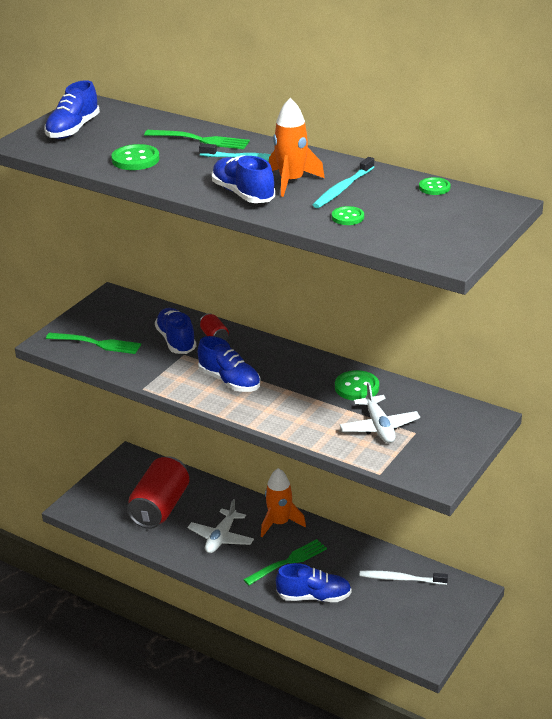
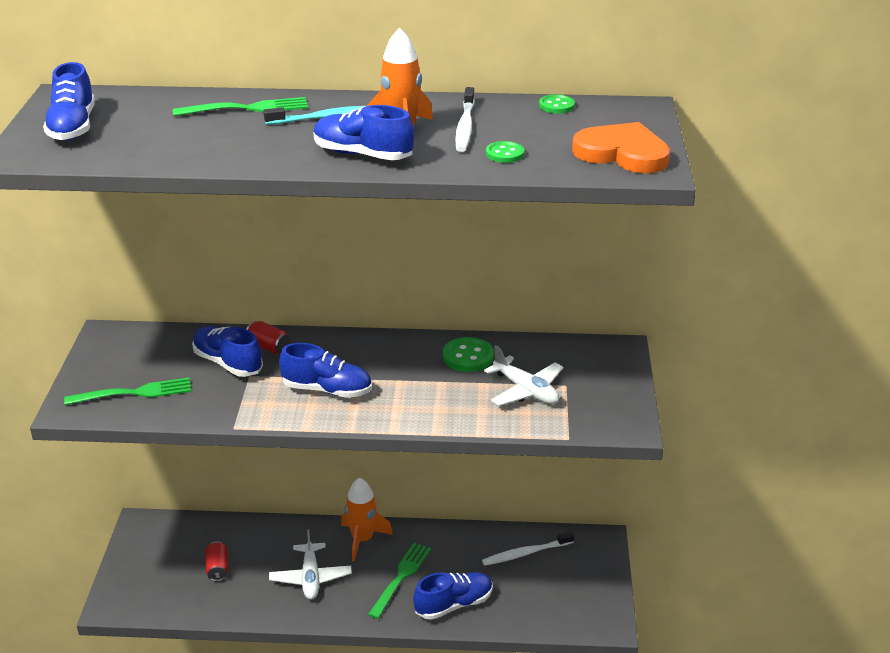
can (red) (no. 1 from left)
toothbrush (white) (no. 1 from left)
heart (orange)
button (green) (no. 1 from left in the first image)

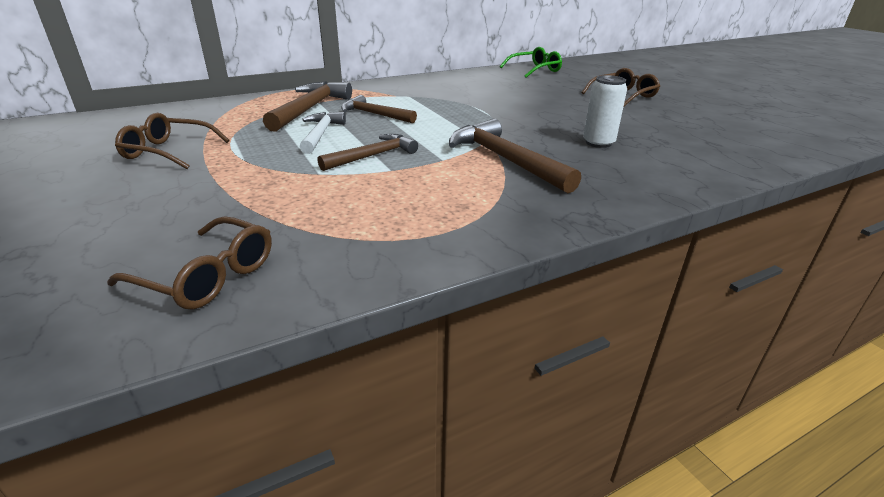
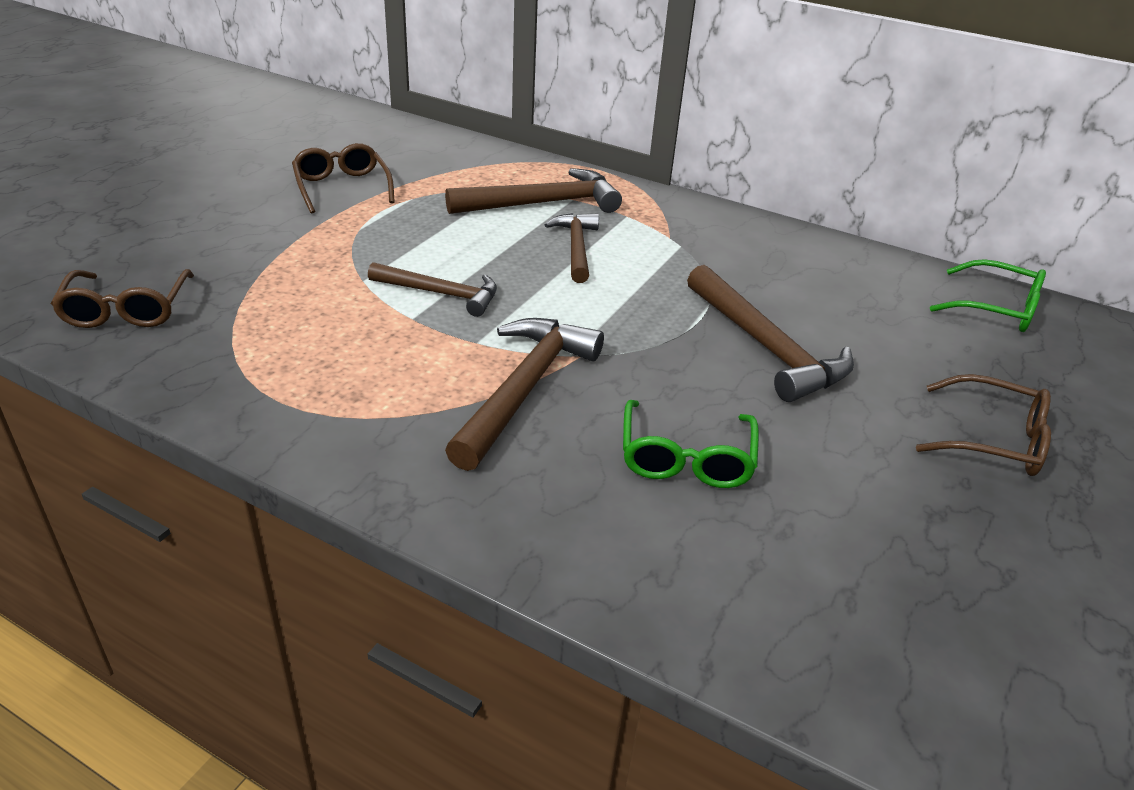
glasses (green) (no. 1 from left)
hammer (brown) (no. 5 from left)
hammer (white)

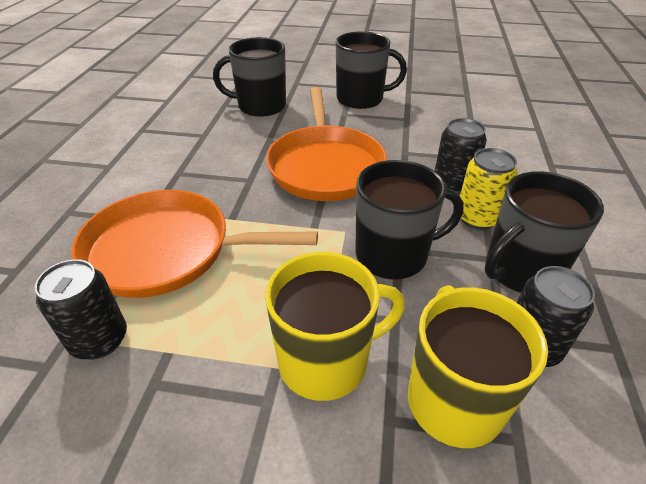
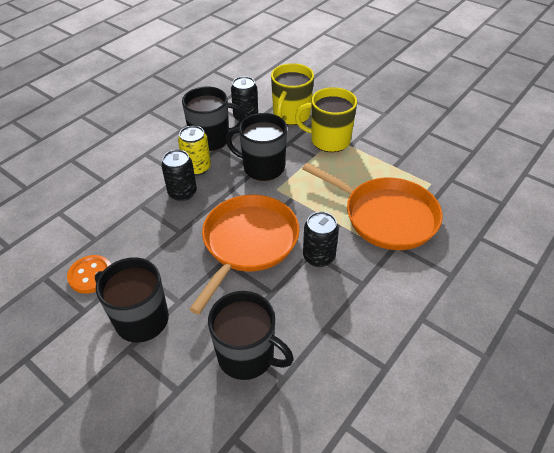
button (orange)
can (black) (no. 3 from left)

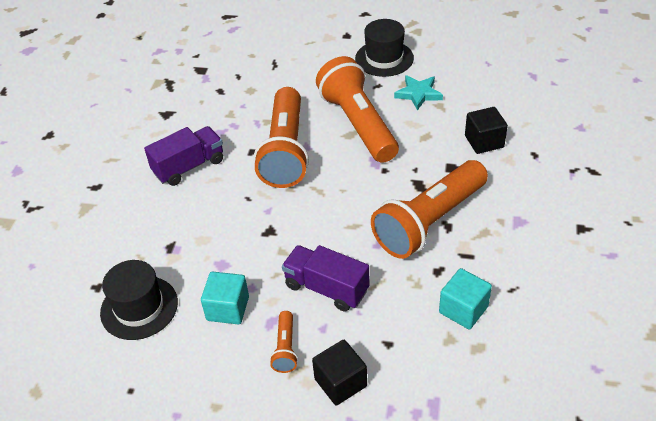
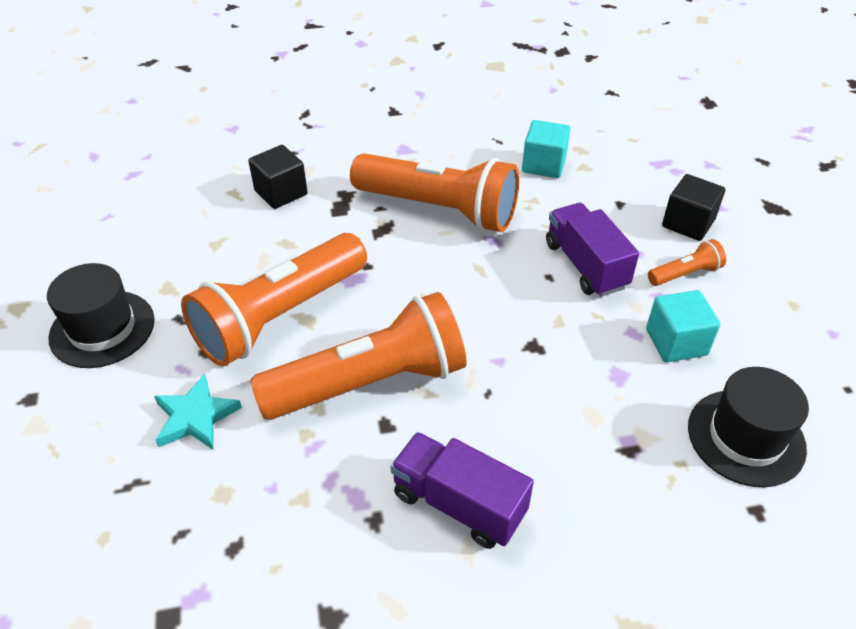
star (turquoise)
truck (purple) (no. 2 from left)

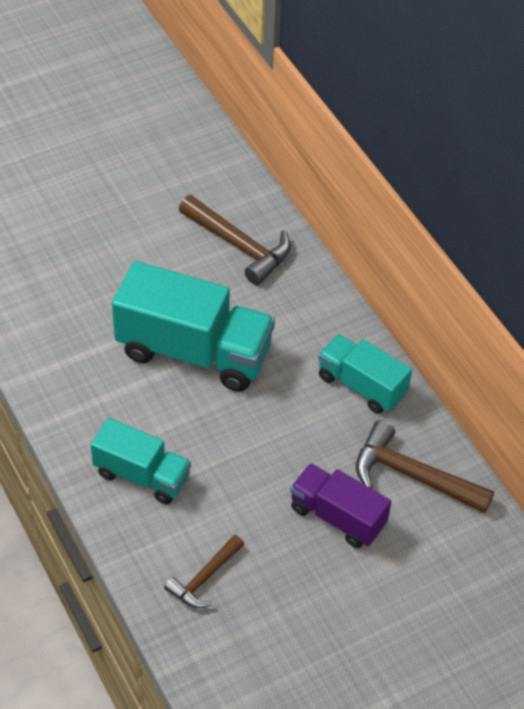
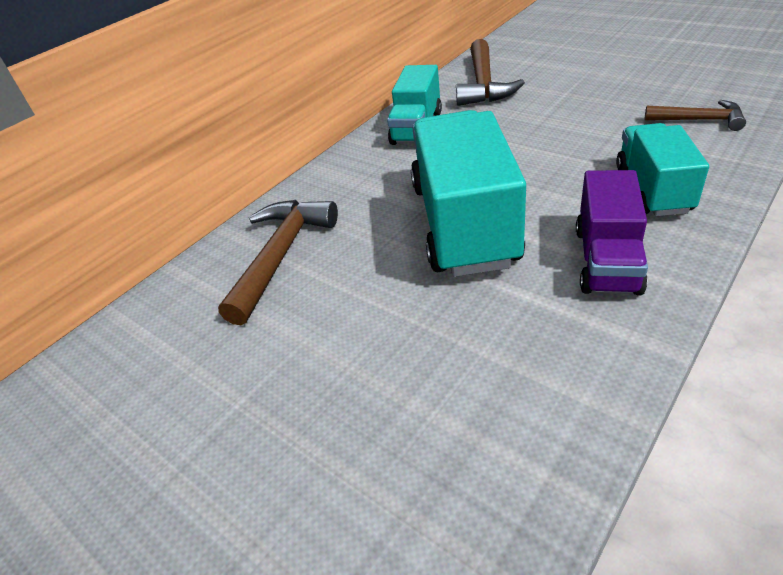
truck (purple)

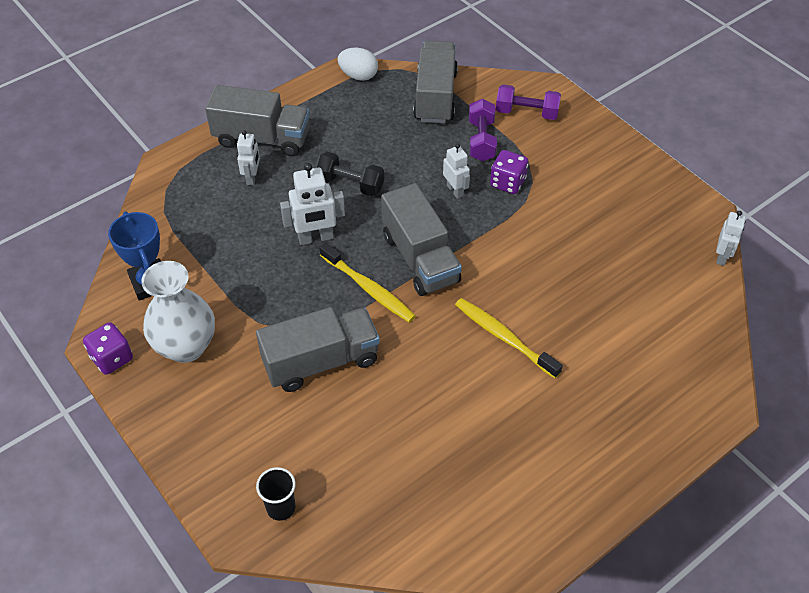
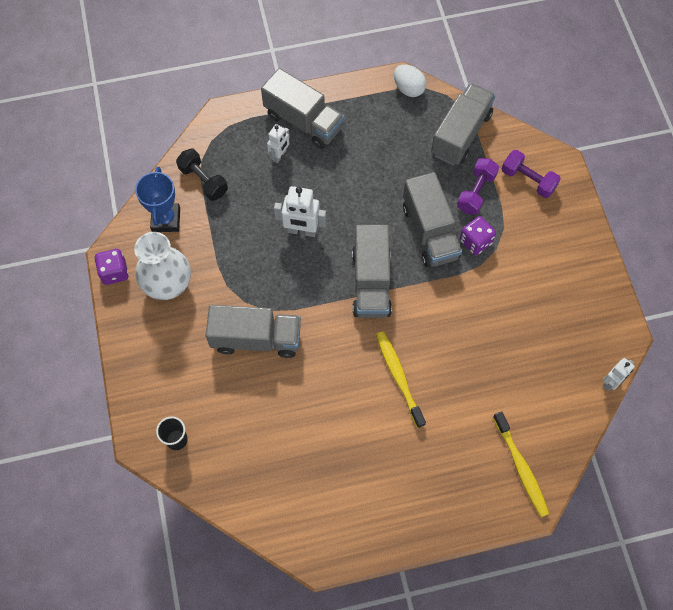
dumbbell (black)
truck (grey) (no. 4 from left)
toothbrush (yellow) (no. 2 from left)

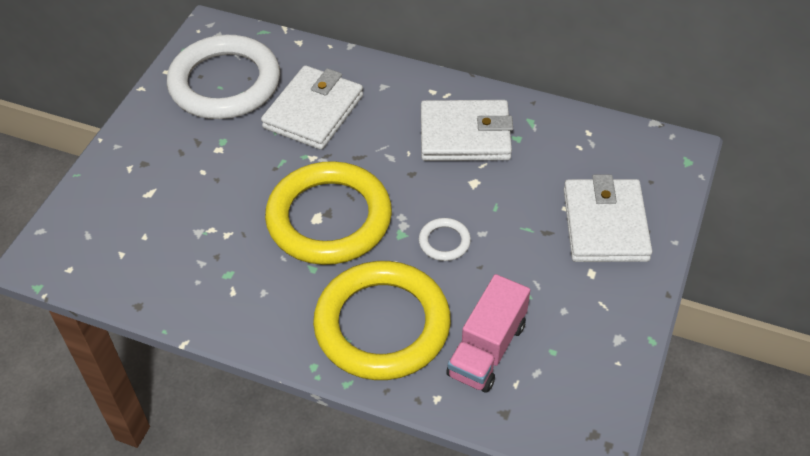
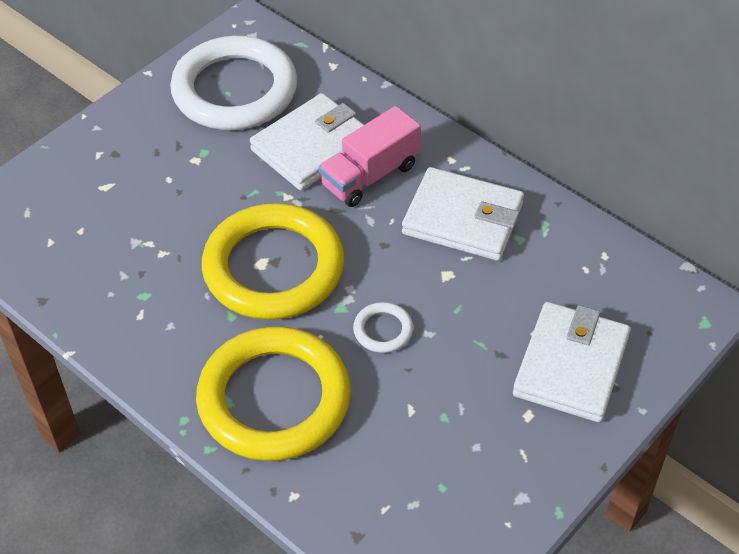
truck (pink)

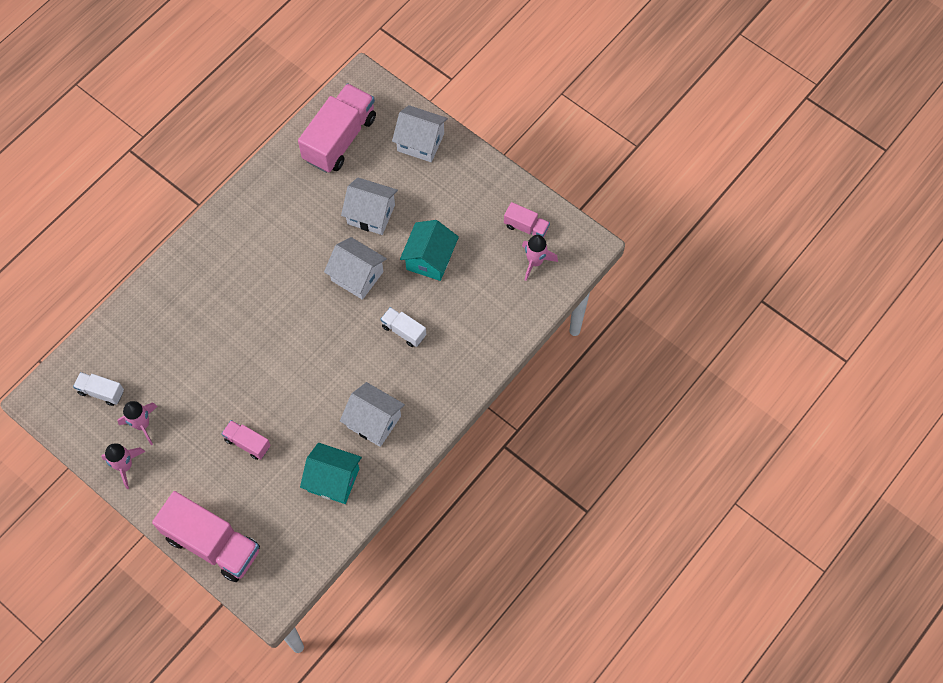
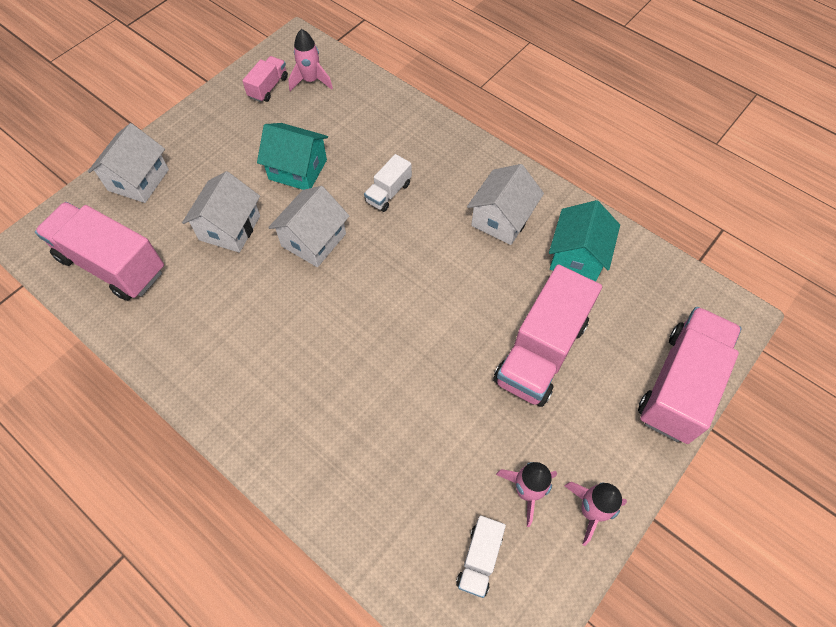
truck (pink) (no. 3 from left)

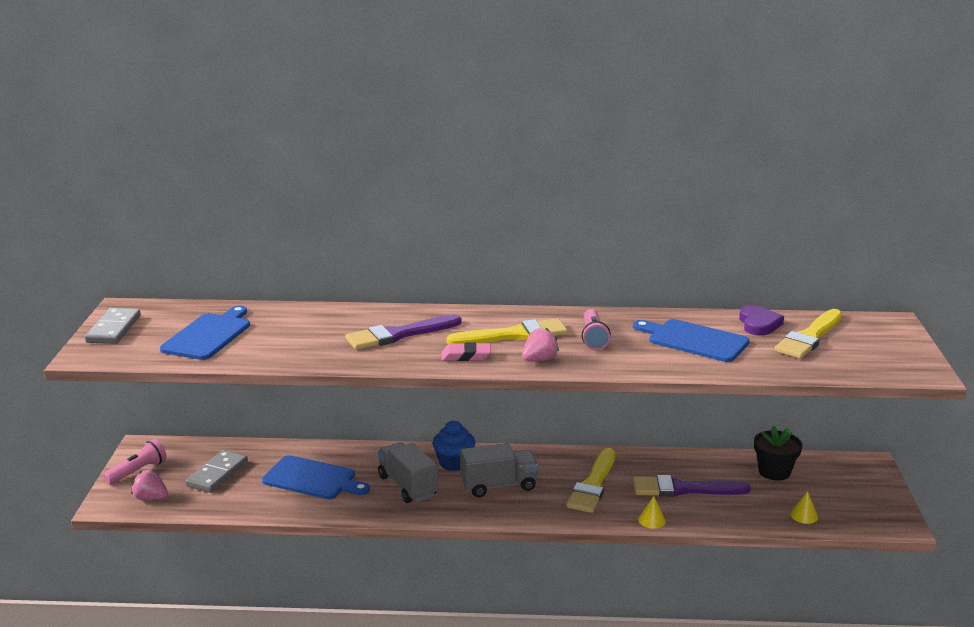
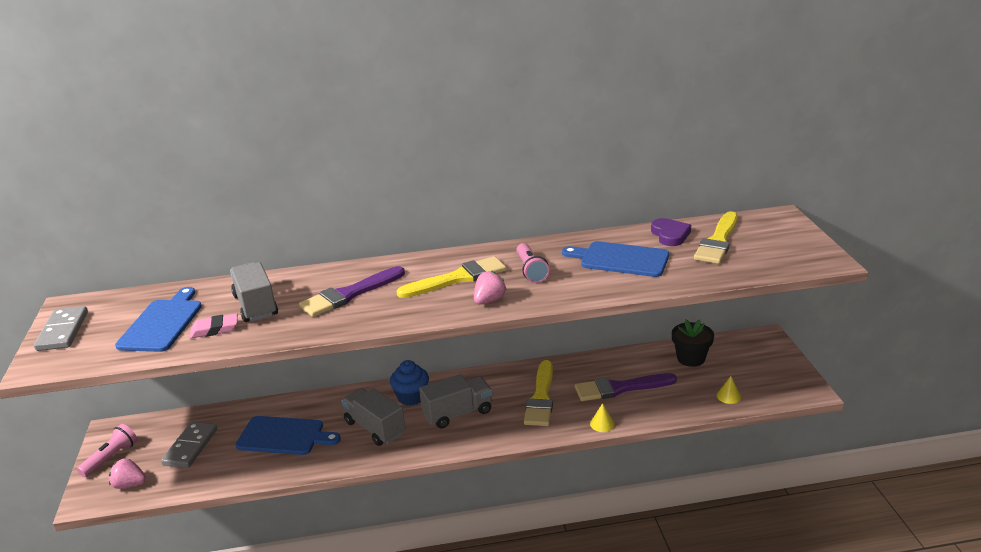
eraser (pink)
truck (grey) (no. 1 from left)

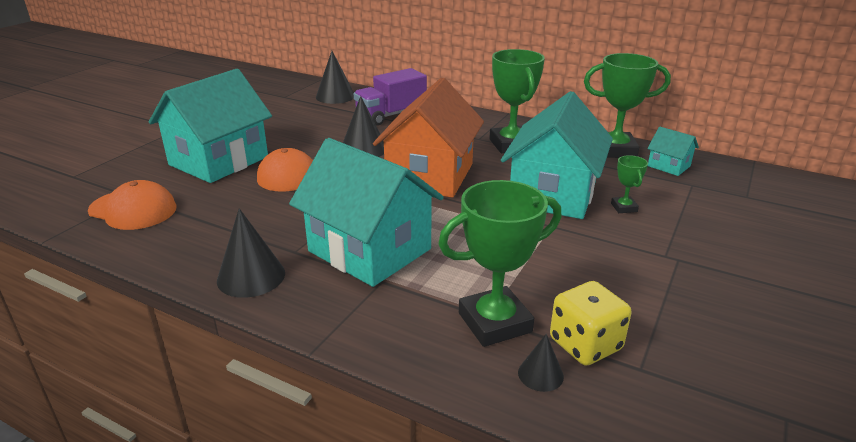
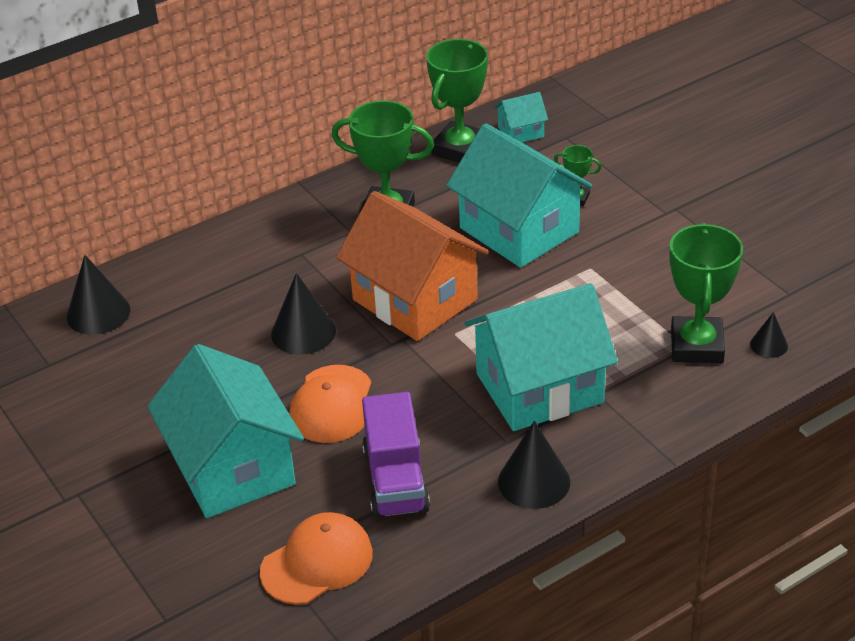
truck (purple)
dice (yellow)

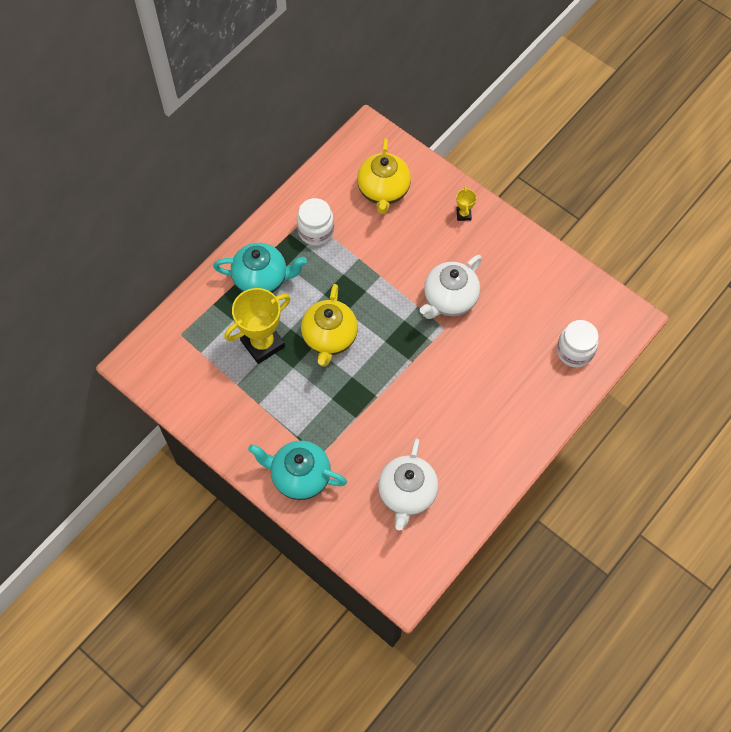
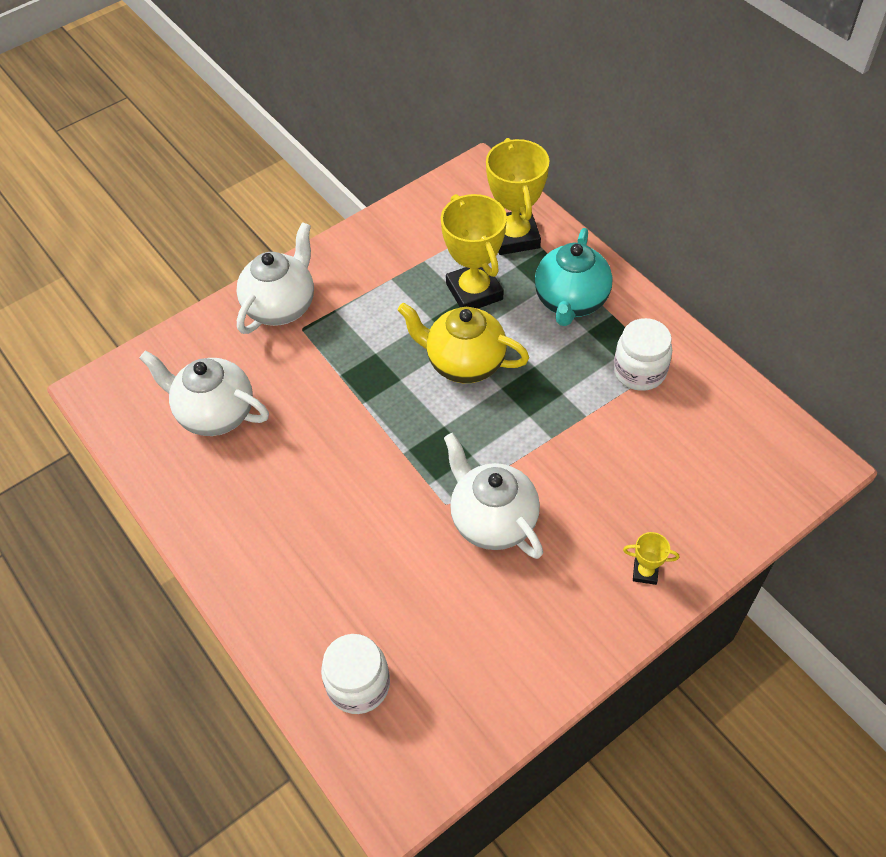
teapot (white) (no. 2 from left)
trophy (yellow) (no. 2 from left)
teapot (yellow) (no. 2 from left in the first image)

